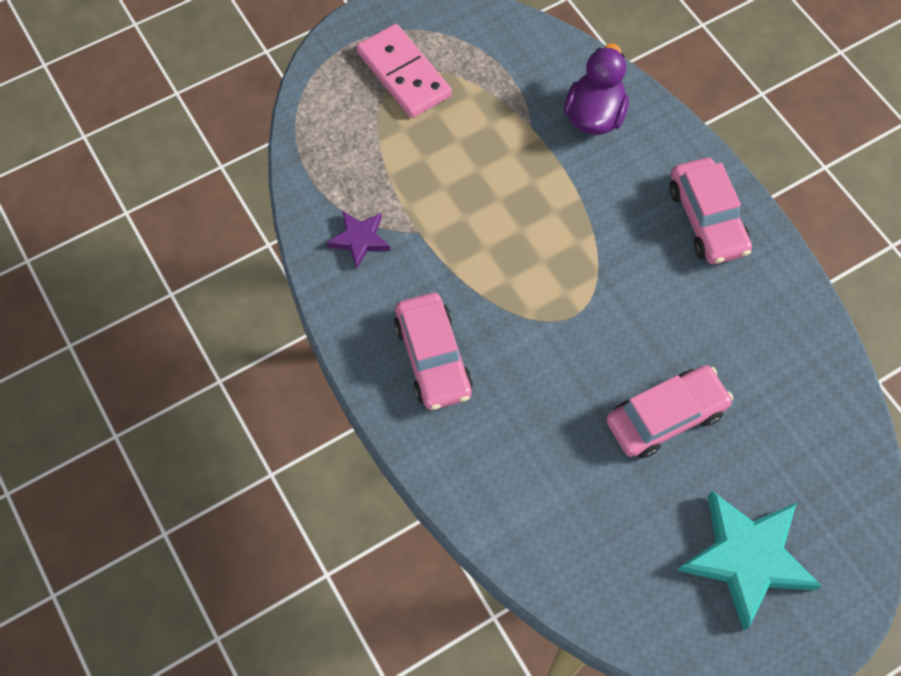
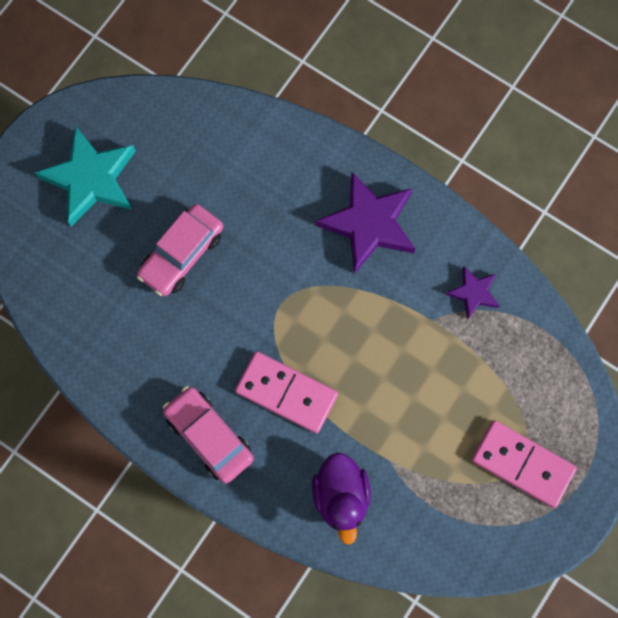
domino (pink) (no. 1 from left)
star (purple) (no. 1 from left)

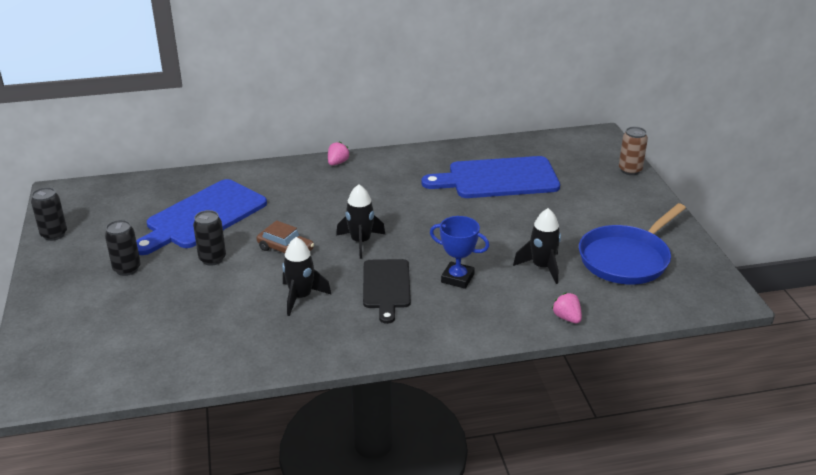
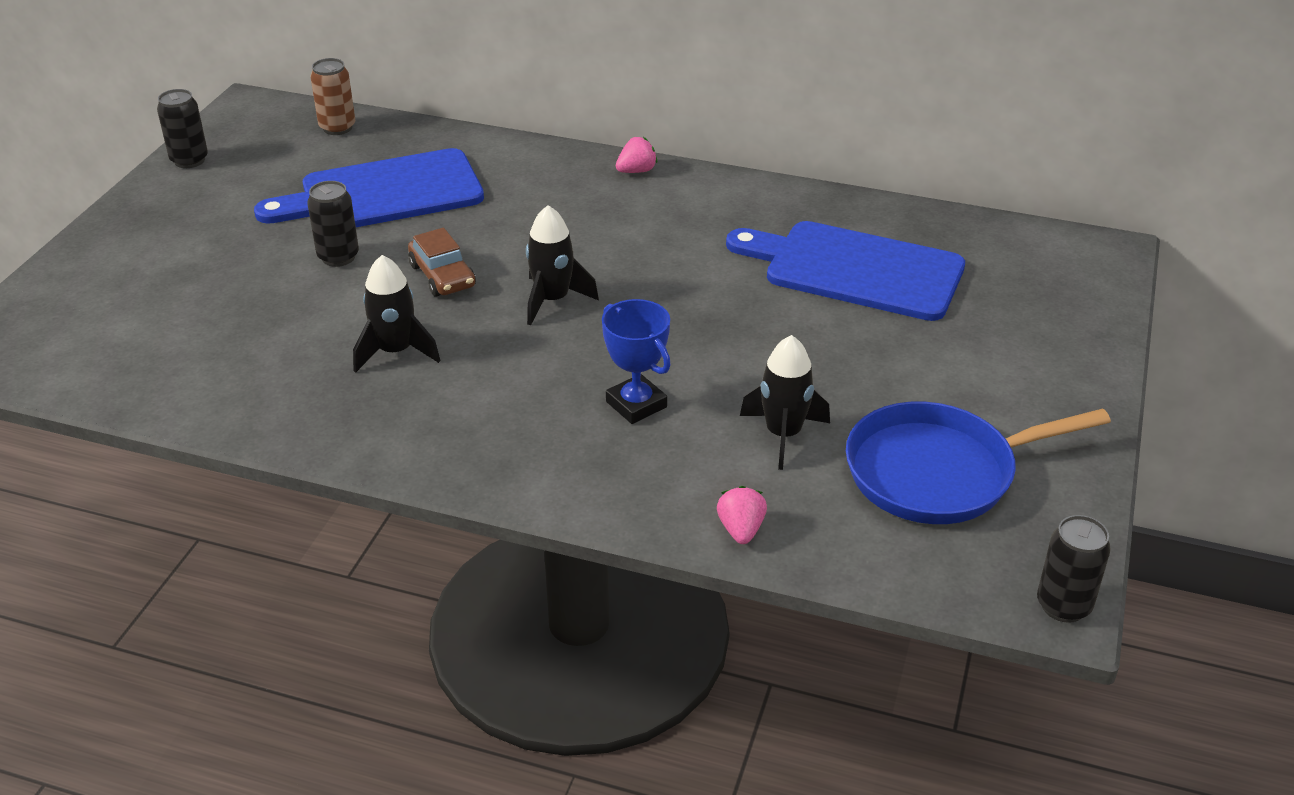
can (brown)
can (black) (no. 3 from left)
cutting board (black)

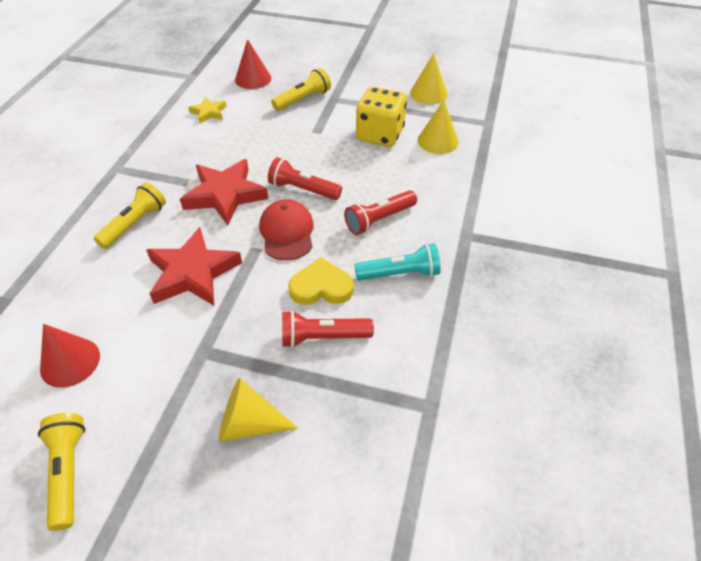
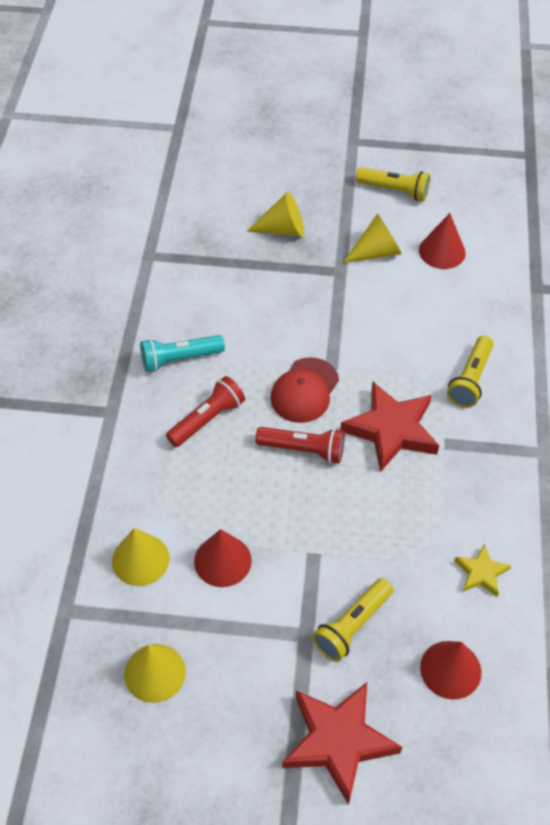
cone (red) (no. 1 from left)
cap (red)
star (red) (no. 1 from left)
cone (yellow) (no. 4 from left)
flashlight (yellow) (no. 2 from left)
flashlight (red) (no. 2 from left in the first image)
heart (yellow)

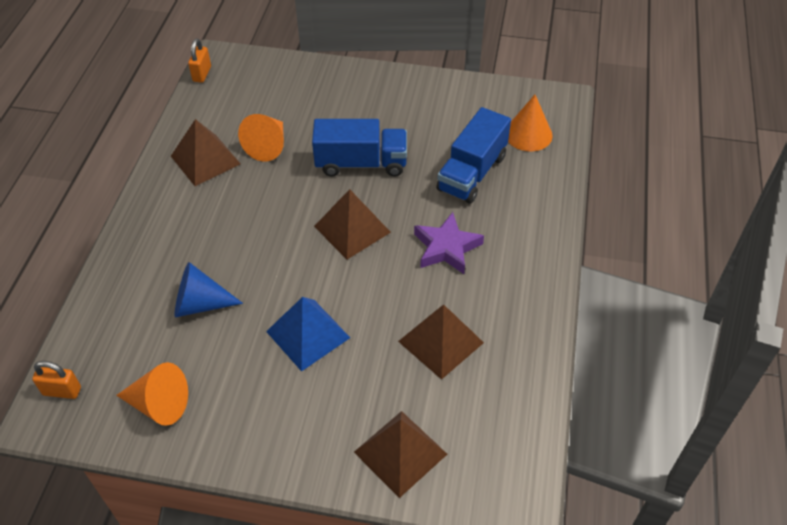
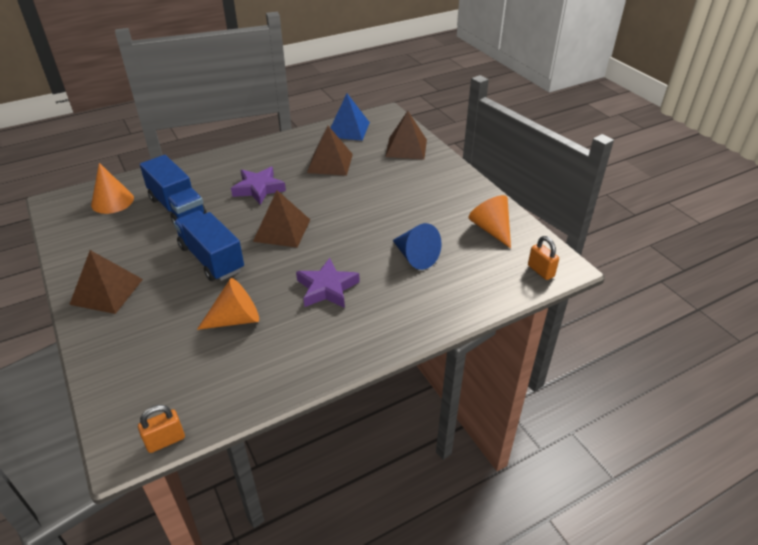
pyramid (brown) (no. 1 from left)
truck (blue) (no. 1 from left)
star (purple) (no. 2 from left)
pyramid (blue)

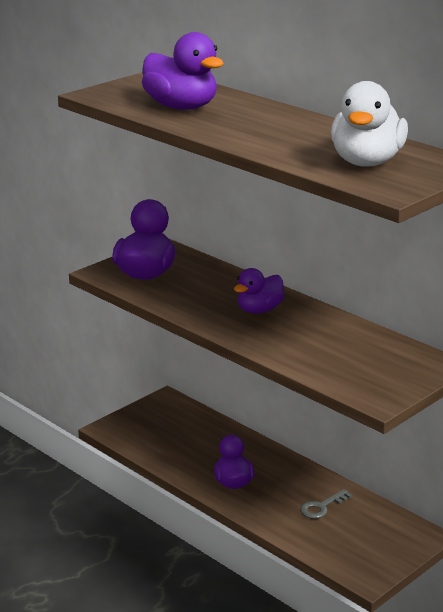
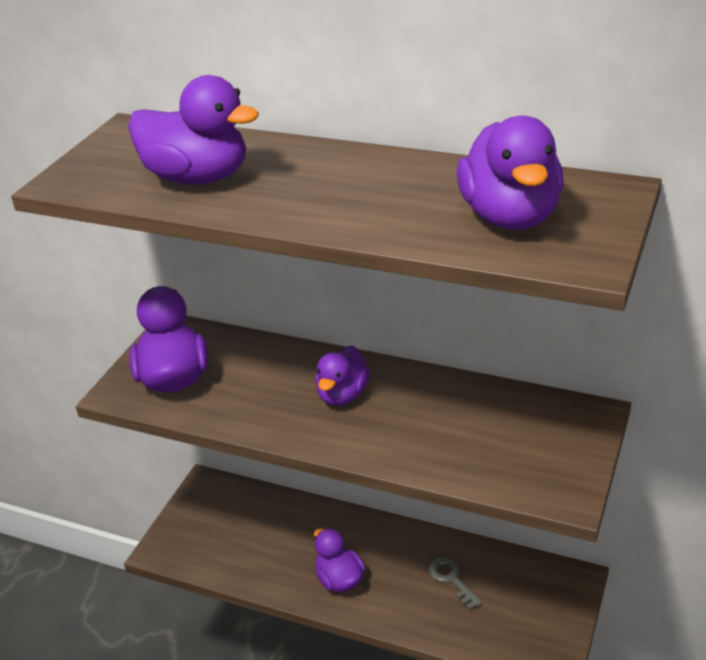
key (grey)
duck (purple) (no. 5 from left)

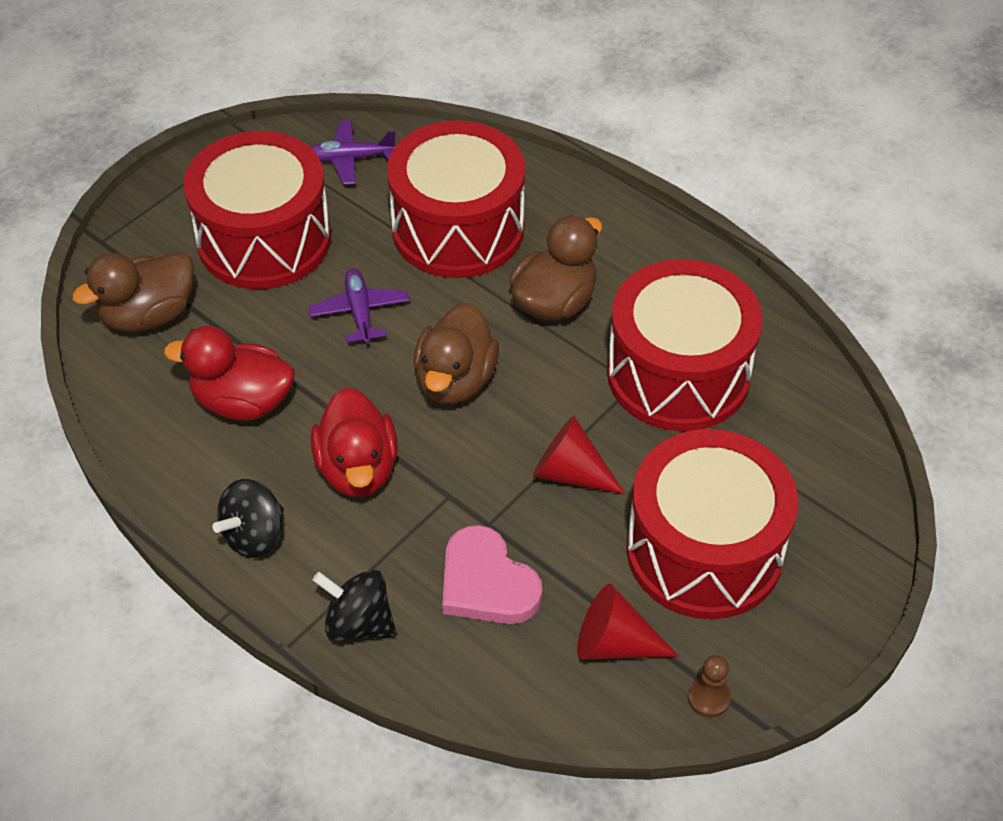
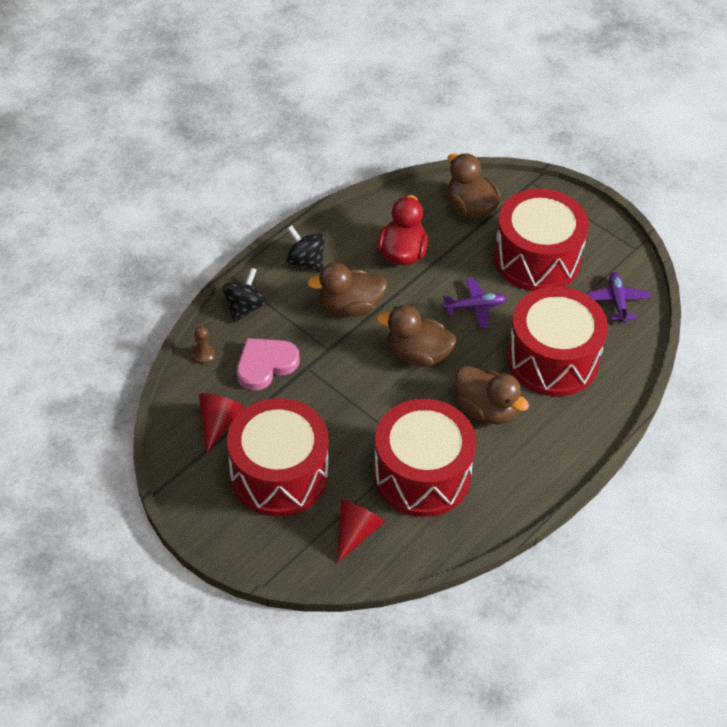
pawn (brown)
duck (brown) (no. 1 from left)
cone (red) (no. 2 from left)

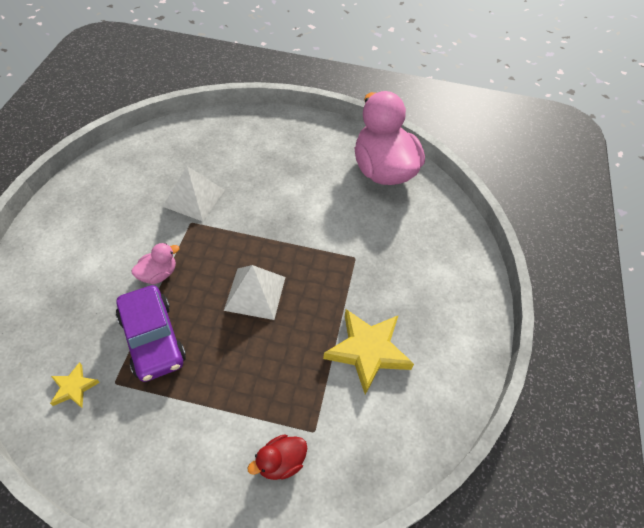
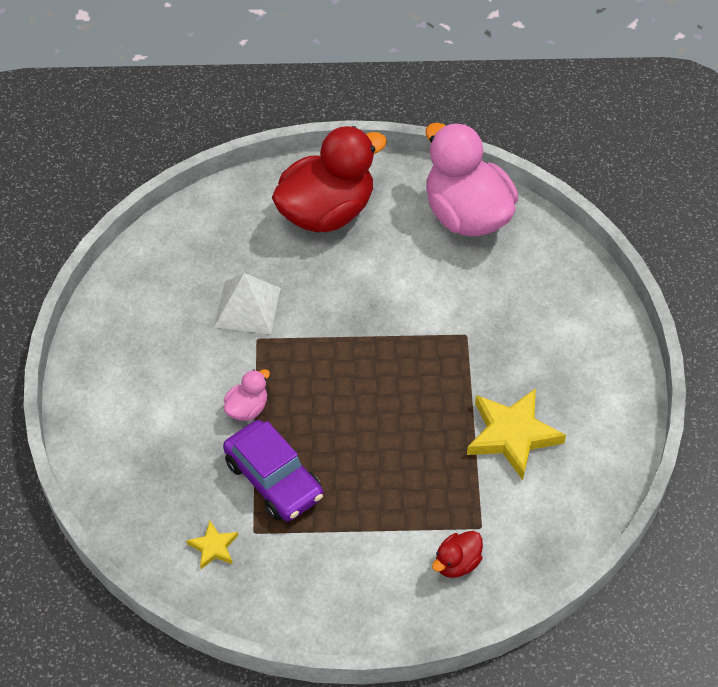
duck (red) (no. 1 from left)
pyramid (white) (no. 2 from left in the first image)

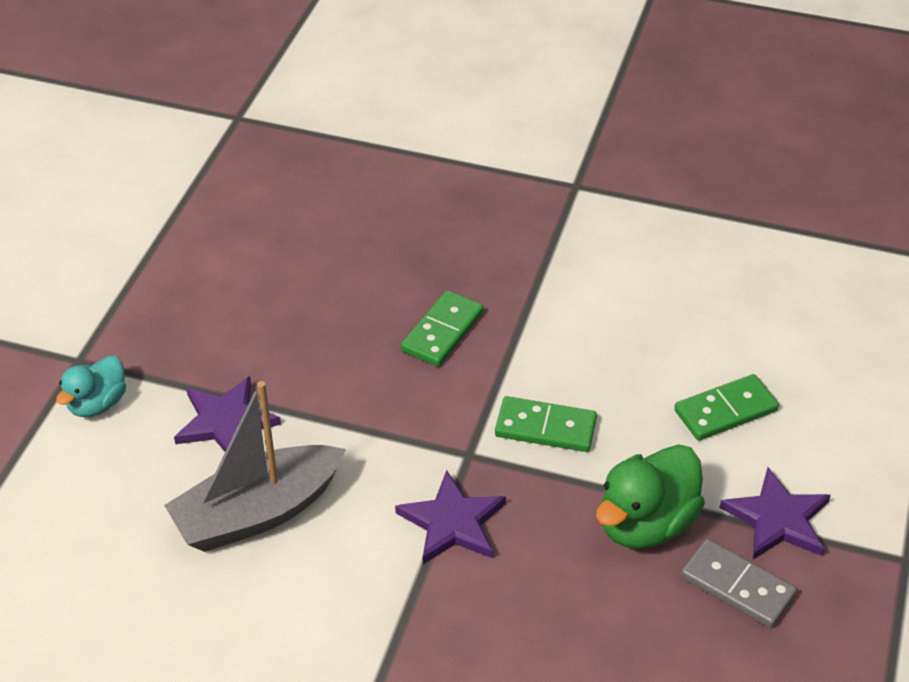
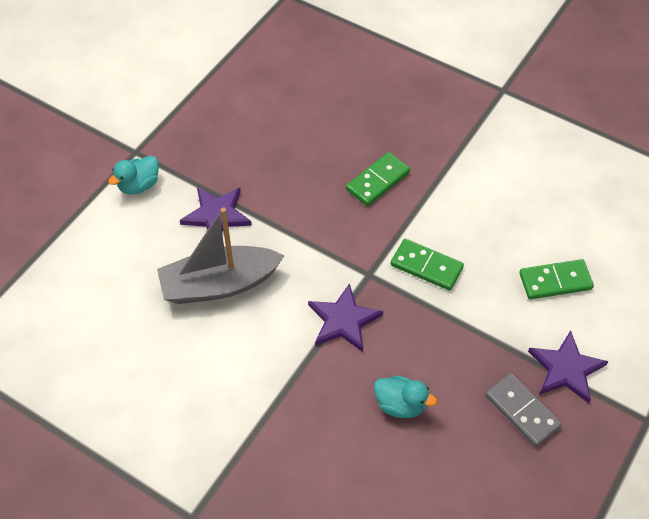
duck (turquoise) (no. 2 from left)
duck (green)

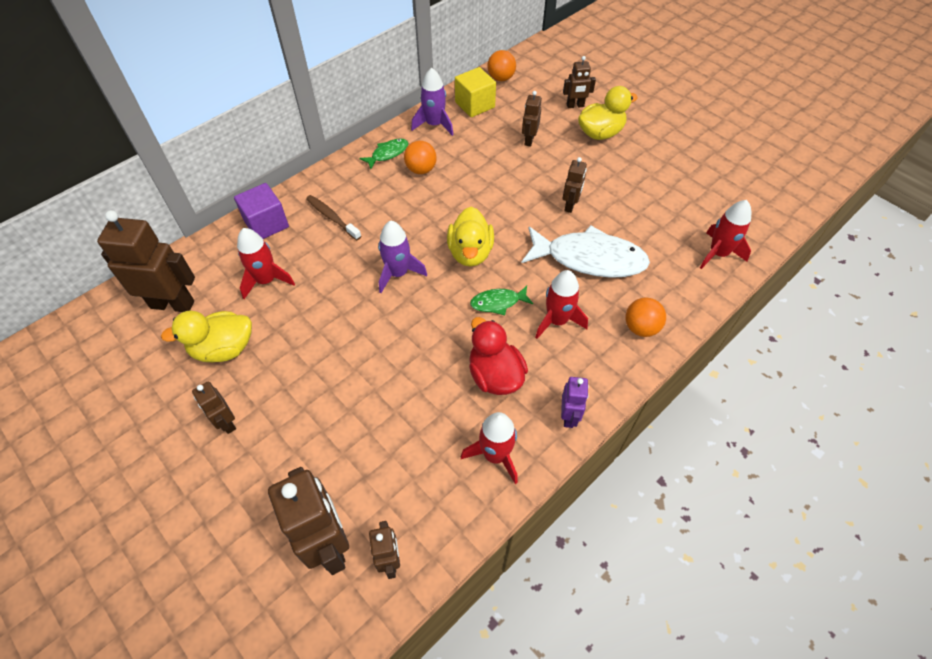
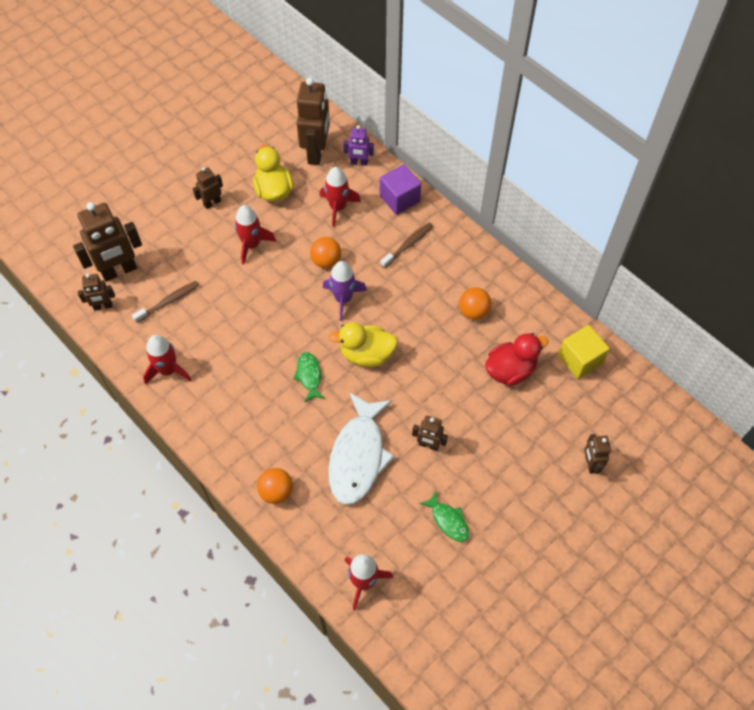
toothbrush (brown) (no. 1 from left)
rocket (red) (no. 2 from left)
ball (orange) (no. 2 from left)
robot (purple)
fish (green) (no. 2 from left)
duck (red)
rocket (purple) (no. 2 from left in the first image)
robot (brown) (no. 5 from left in the first image)
duck (yellow) (no. 3 from left in the first image)

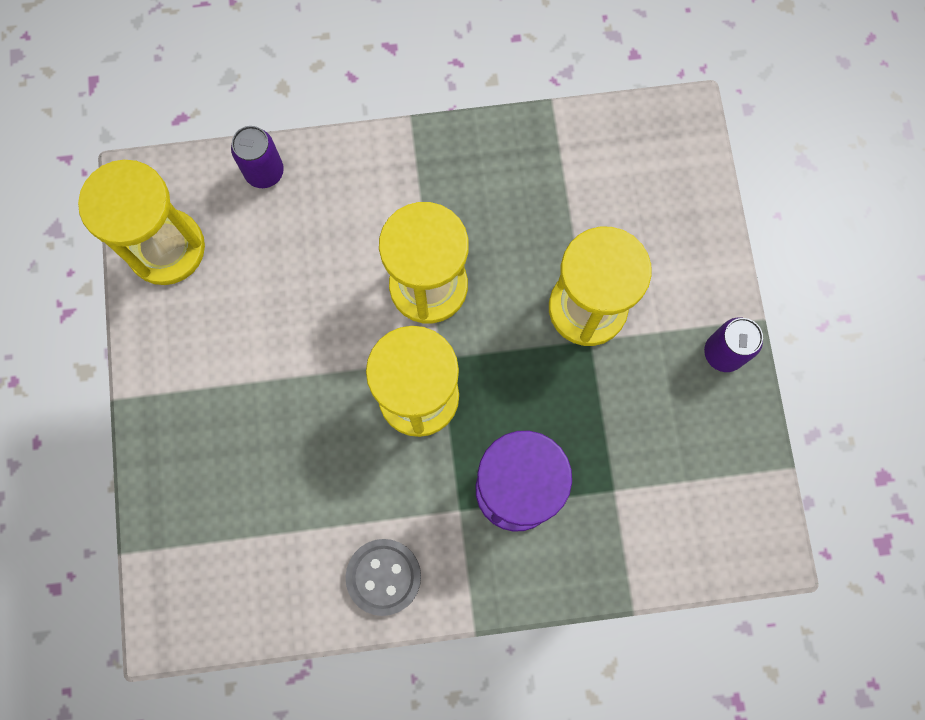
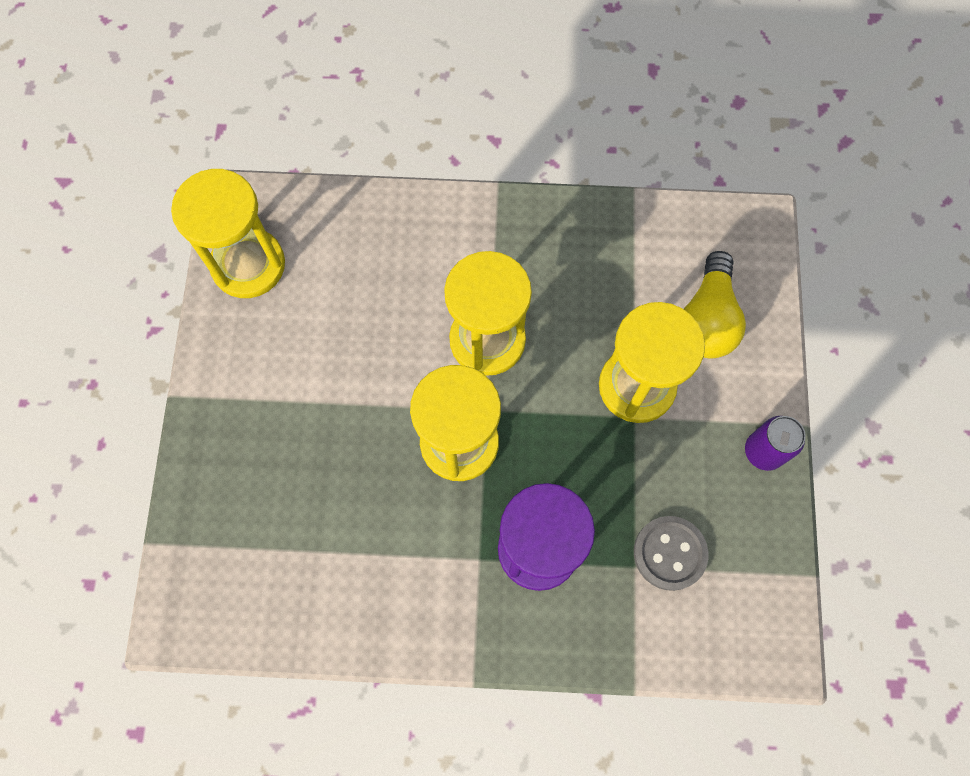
button (grey)
light bulb (yellow)
can (purple) (no. 1 from left in the first image)

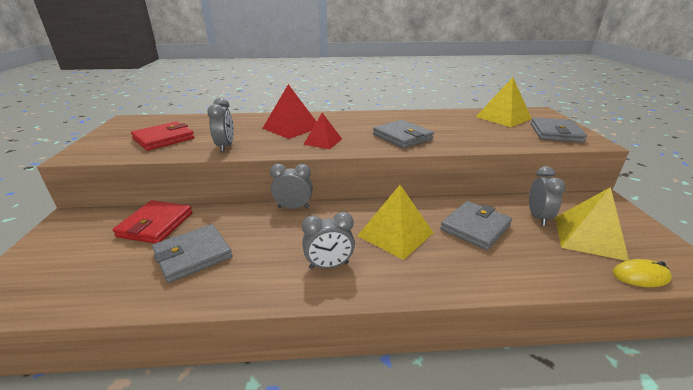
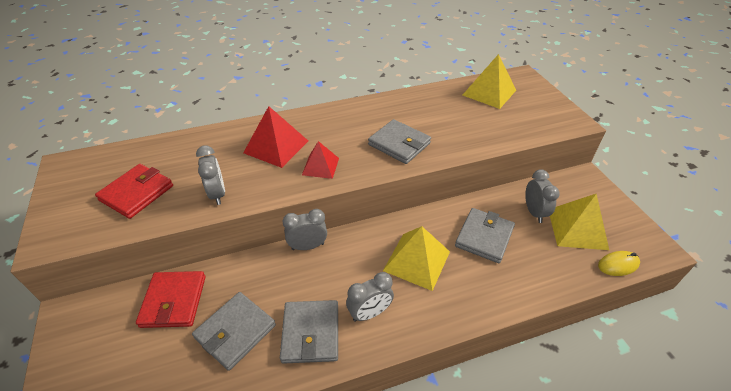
wallet (grey) (no. 2 from left)

